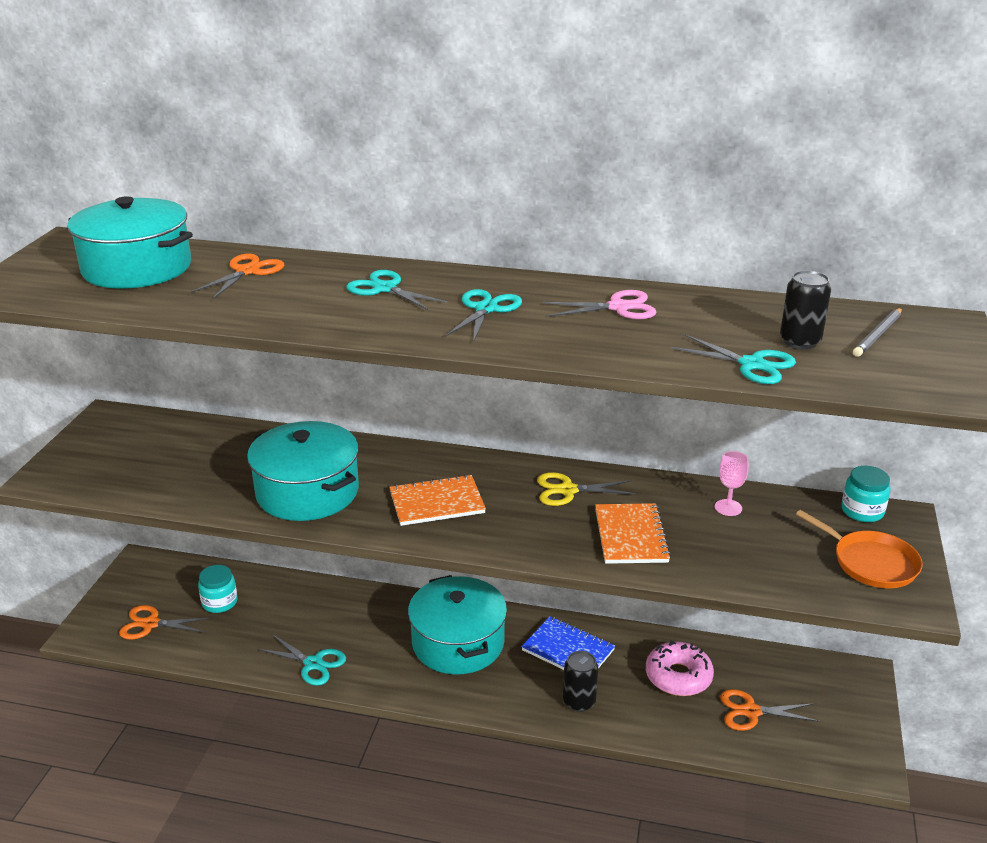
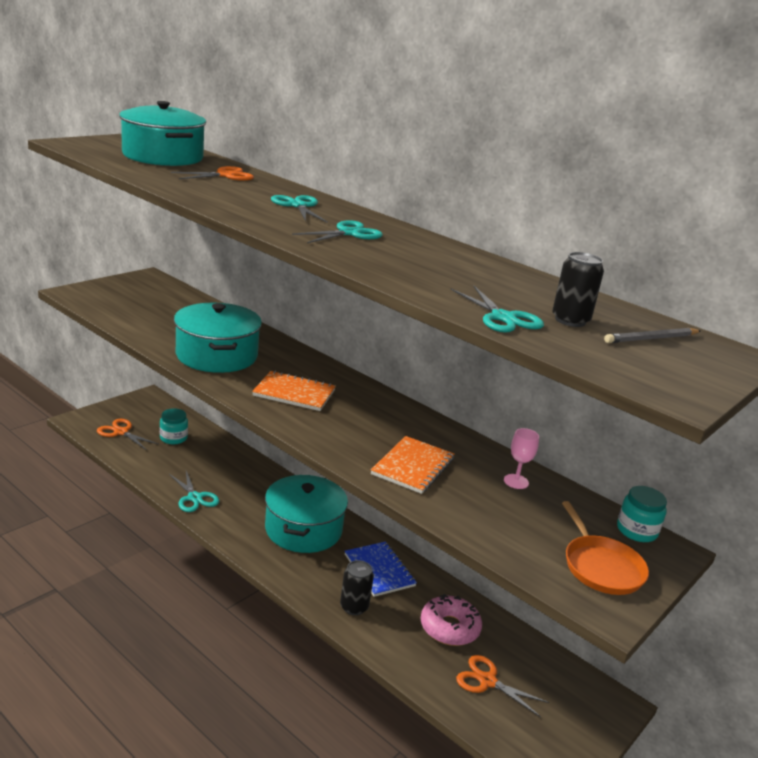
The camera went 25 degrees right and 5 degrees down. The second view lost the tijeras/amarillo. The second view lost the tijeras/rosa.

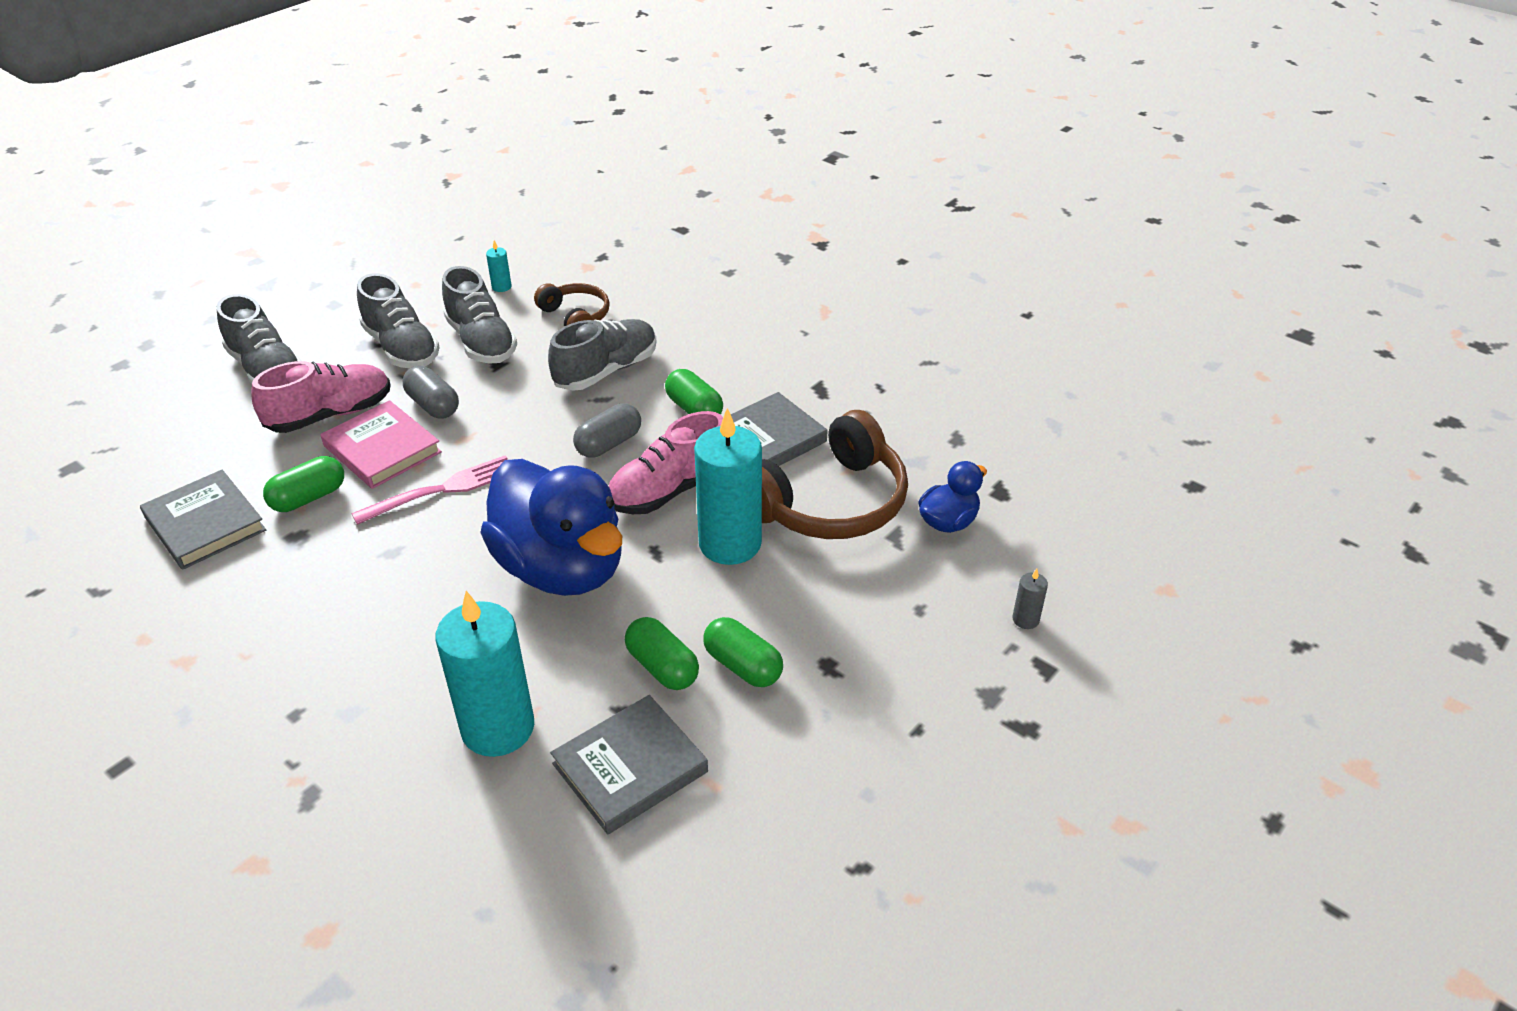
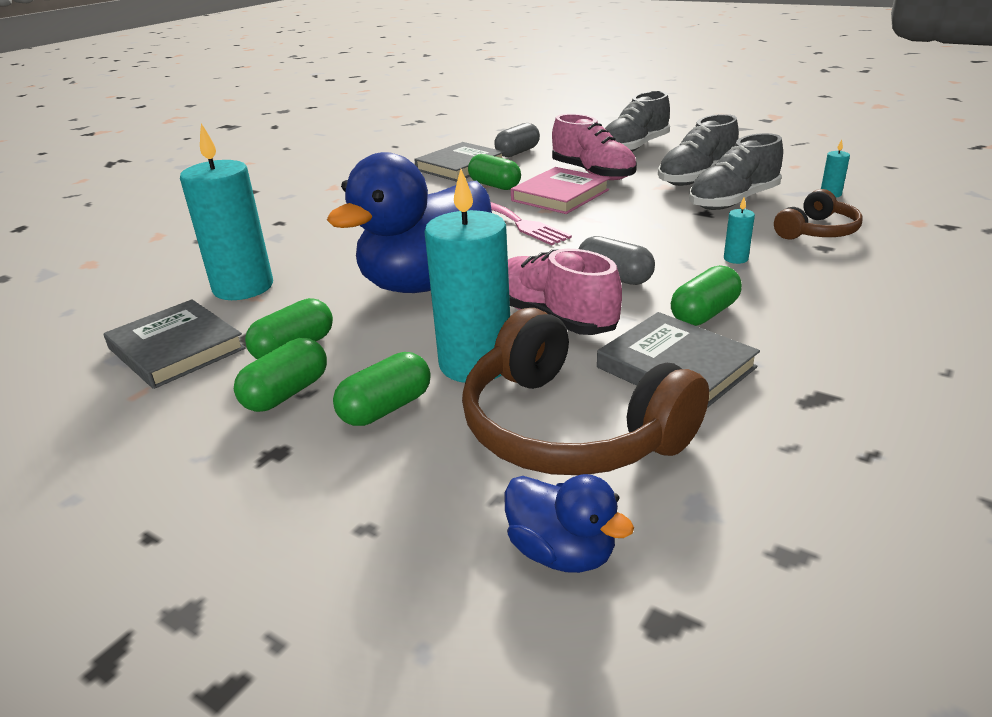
The camera went 85 degrees right and 10 degrees down. The cápsula/gris (no. 1 from left) ended up elsewhere. Where the zapato/gris (no. 4 from left) stood, the vela/turquesa (no. 3 from left) came to stand. The second view lost the vela/gris. The second view gained the cápsula/verde (no. 3 from left).

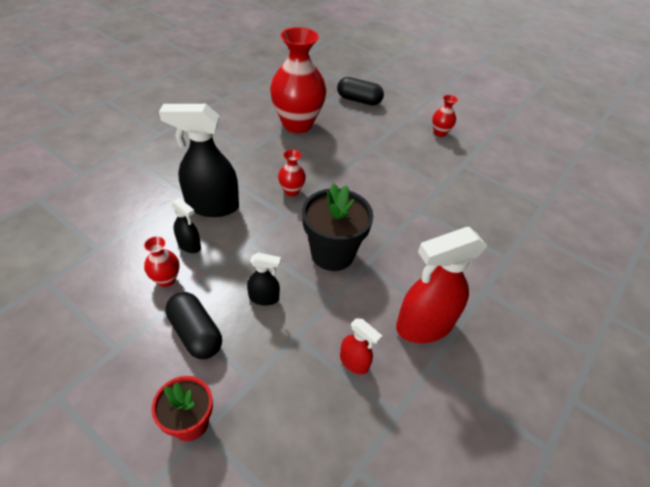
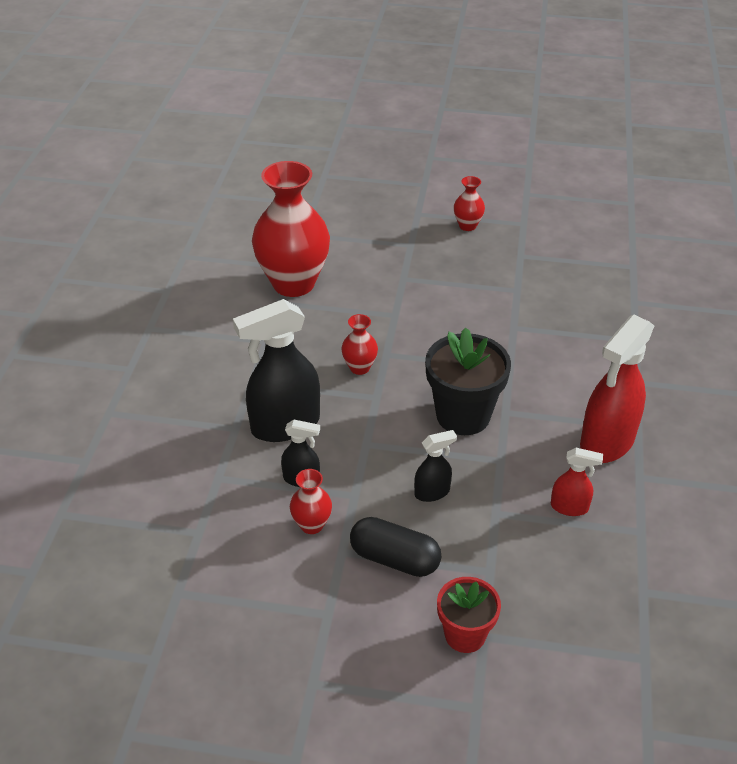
The camera went 25 degrees left and 5 degrees down. The second view lost the cápsula/negro (no. 2 from left).

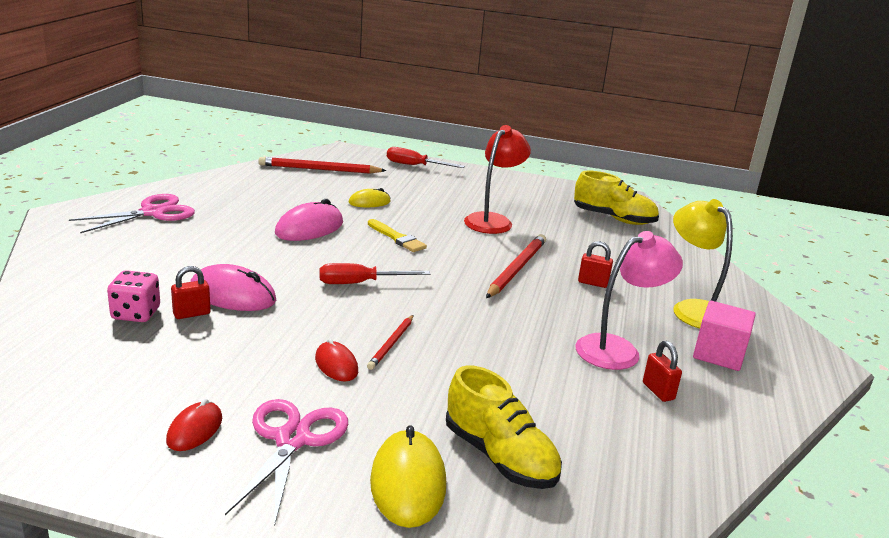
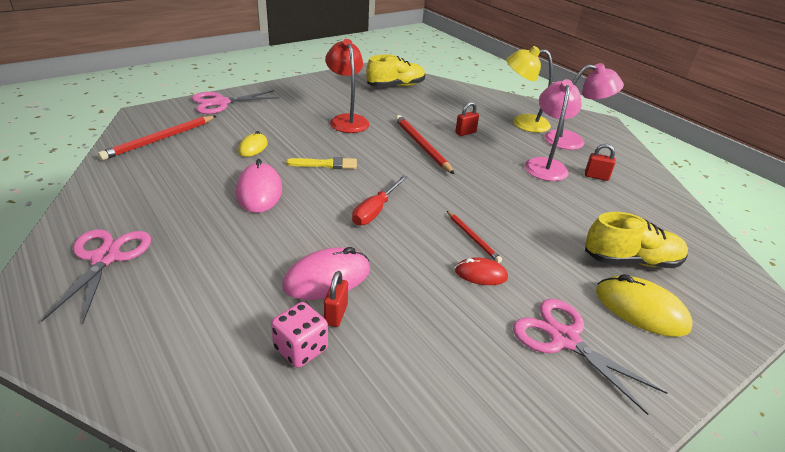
The camera went 50 degrees left and 10 degrees up. The second view lost the ratón/rojo (no. 1 from left). Where the destornillador/rojo (no. 2 from left) stood, the tijeras/rosa (no. 2 from left) came to stand. Where the cubo/rosa stood, the lámpara/rosa (no. 2 from left) came to stand.

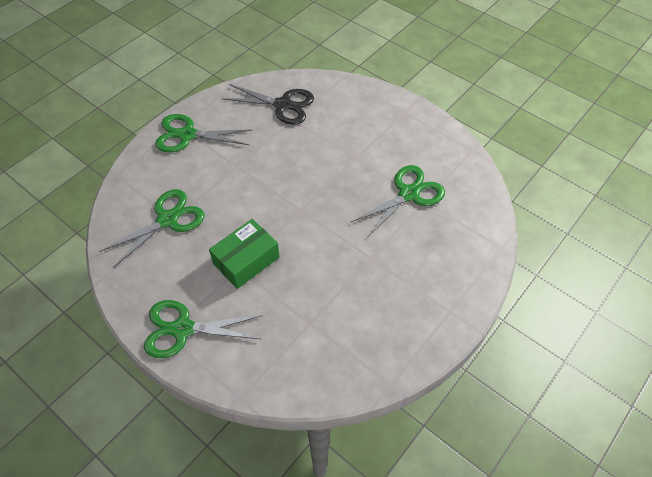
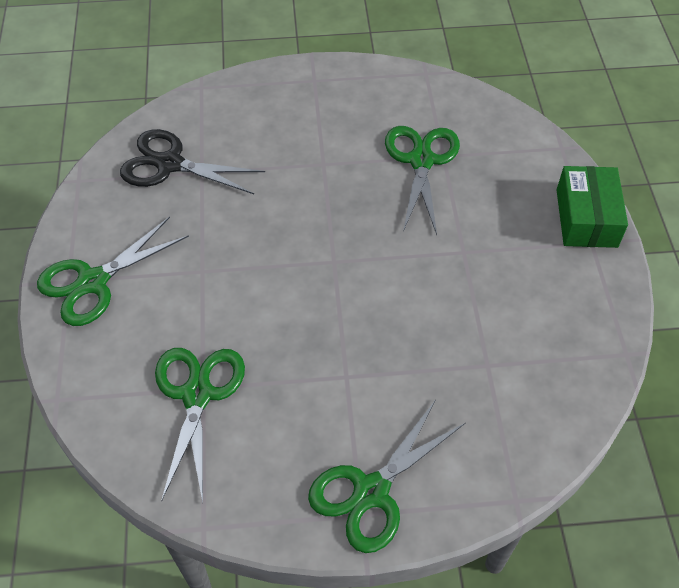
The camera went 45 degrees left and 0 degrees up. The caja/verde ended up elsewhere. The tijeras/negro ended up facing another way, 135 degrees counterclockwise from before.

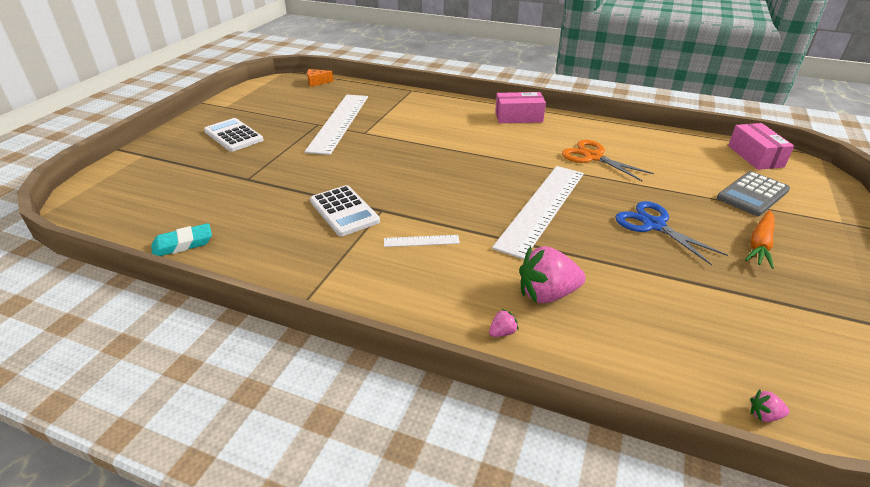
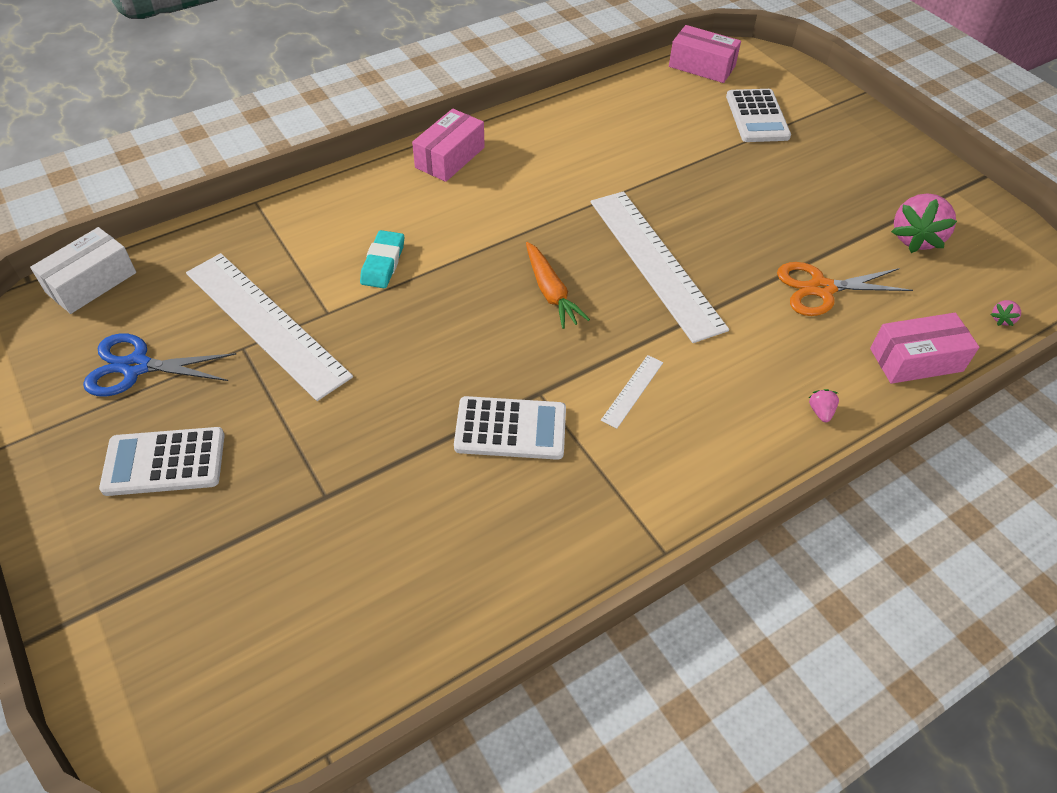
The camera went 55 degrees left and 15 degrees up. The goma de borrar/turquesa ended up elsewhere. Where the queso/naranja stood, the caja/blanco came to stand. The fresa/rosa (no. 2 from left) ended up elsewhere. The tijeras/naranja ended up elsewhere. The tijeras/azul ended up elsewhere. What was the calculadora/gris turned into the calculadora/blanco (no. 3 from left). The zanahoria/naranja ended up elsewhere. The second view gained the caja/rosa (no. 3 from left).

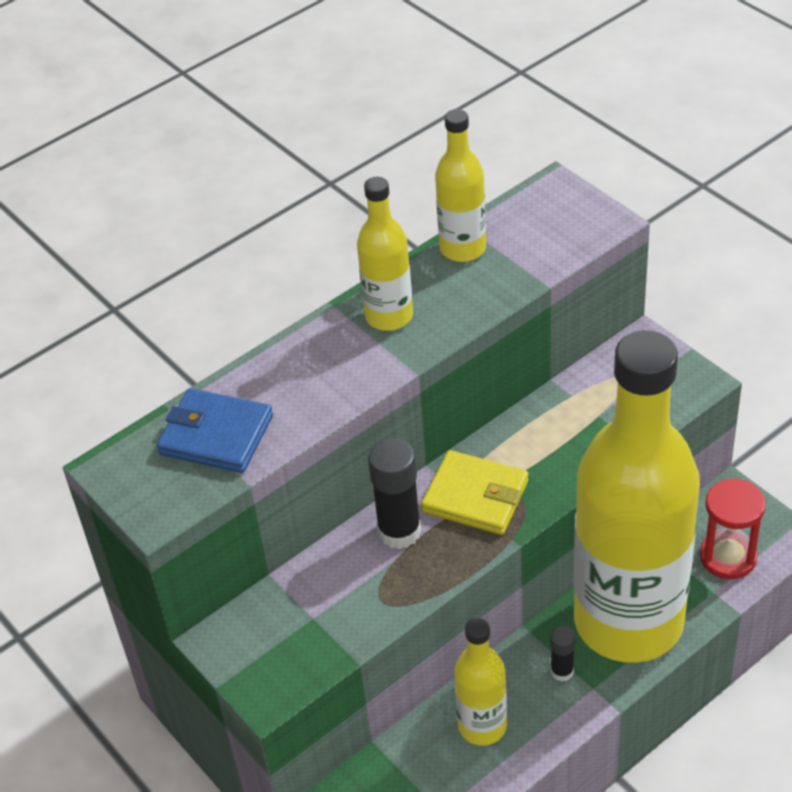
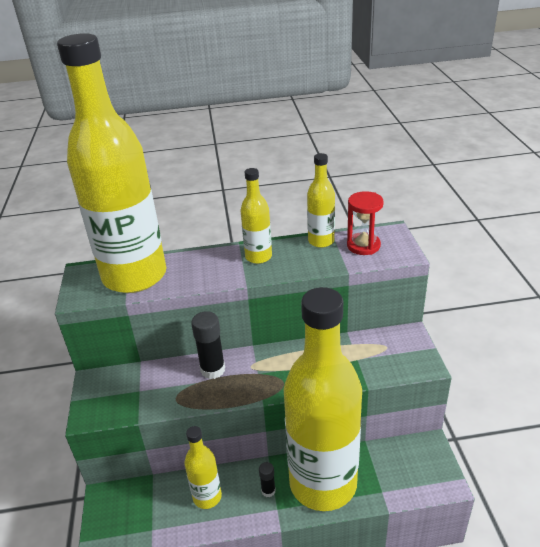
The camera went 30 degrees right and 10 degrees down. Where the cartera/azul stood, the botella/amarillo (no. 1 from left) came to stand. The second view lost the cartera/amarillo. The reloj de arena/rojo ended up elsewhere.

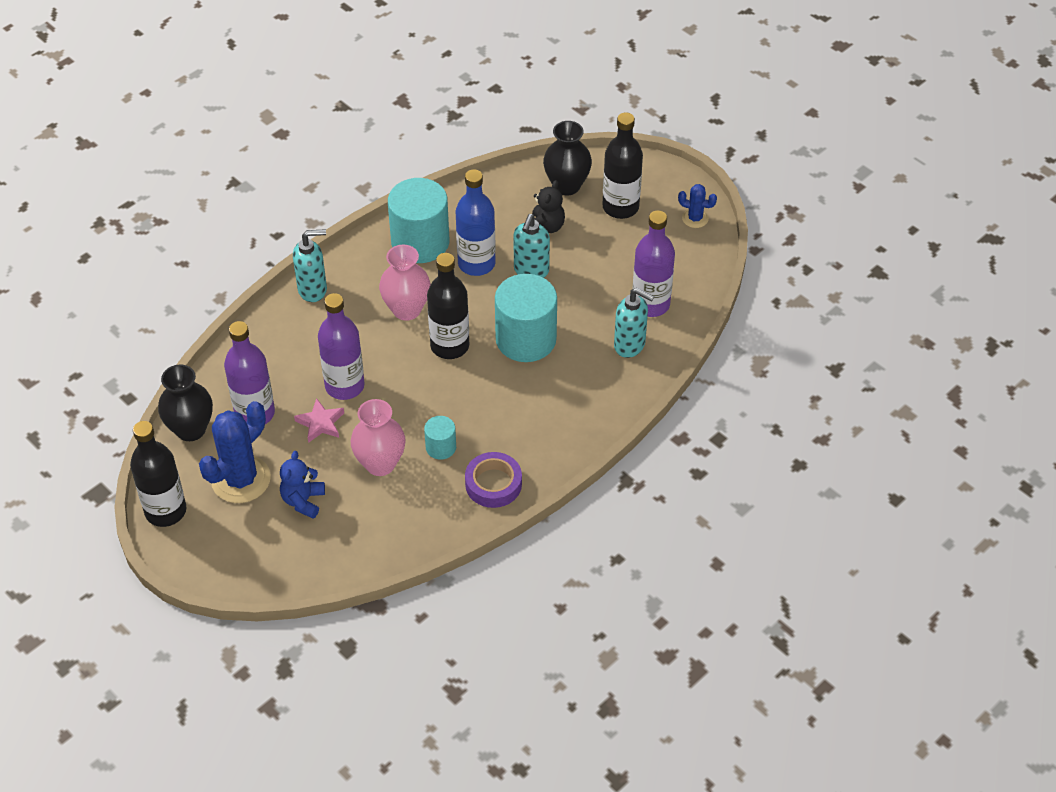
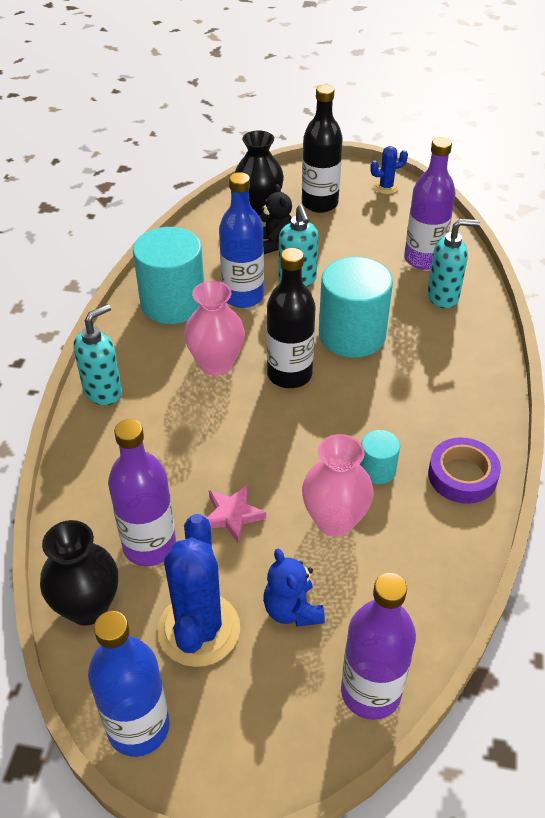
The camera went 35 degrees left and 5 degrees down. What was the botella/negro (no. 1 from left) turned into the botella/azul (no. 1 from left). The botella/morado (no. 2 from left) ended up elsewhere.

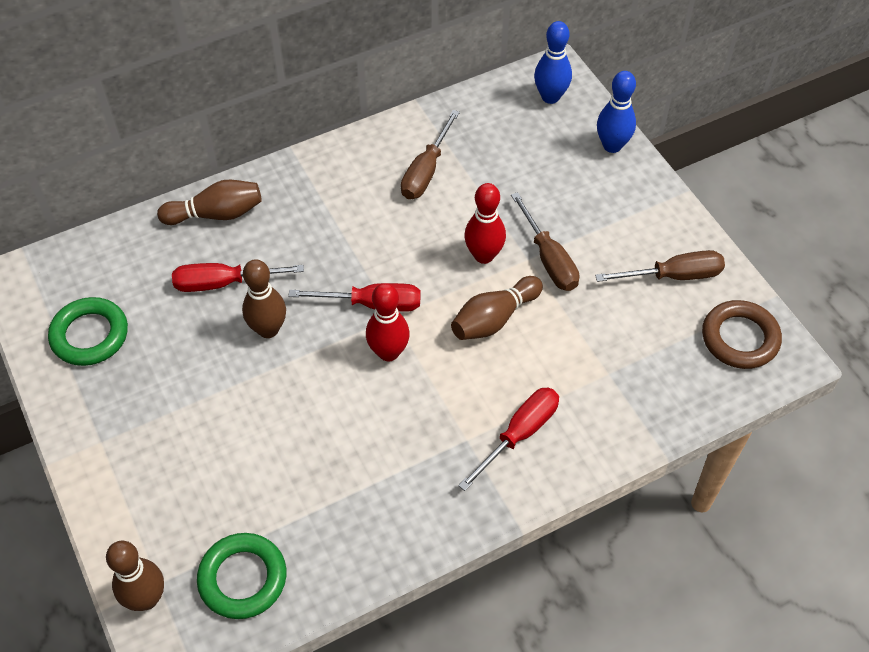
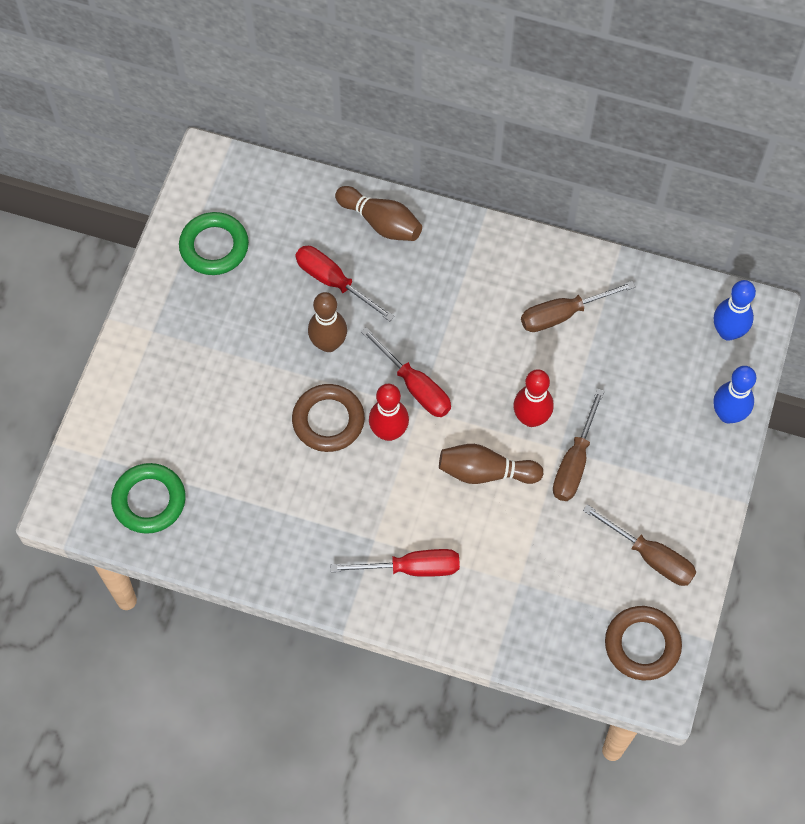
The camera went 45 degrees right and 10 degrees up. The second view lost the bolo/marrón (no. 1 from left). The second view gained the anillo/marrón (no. 1 from left).

